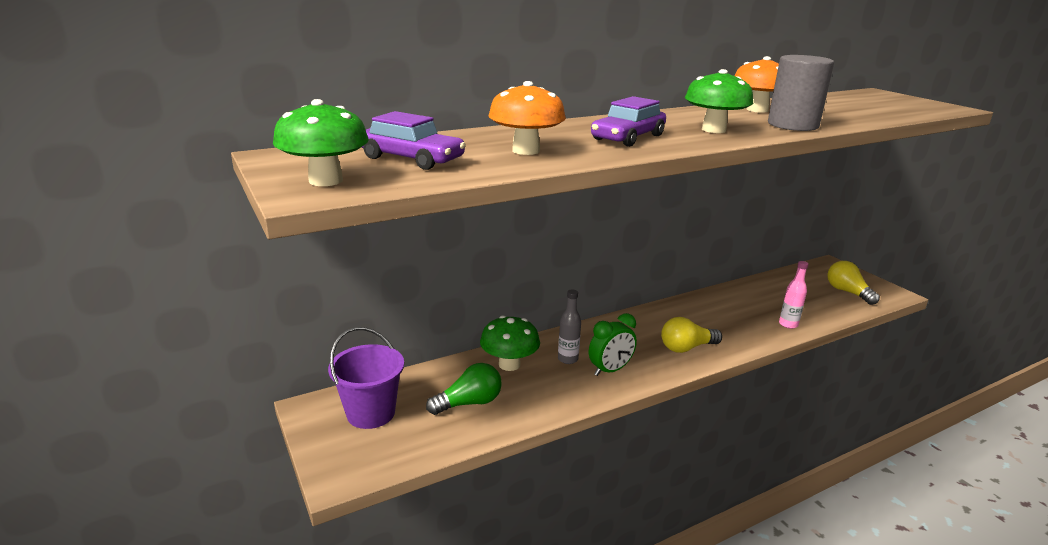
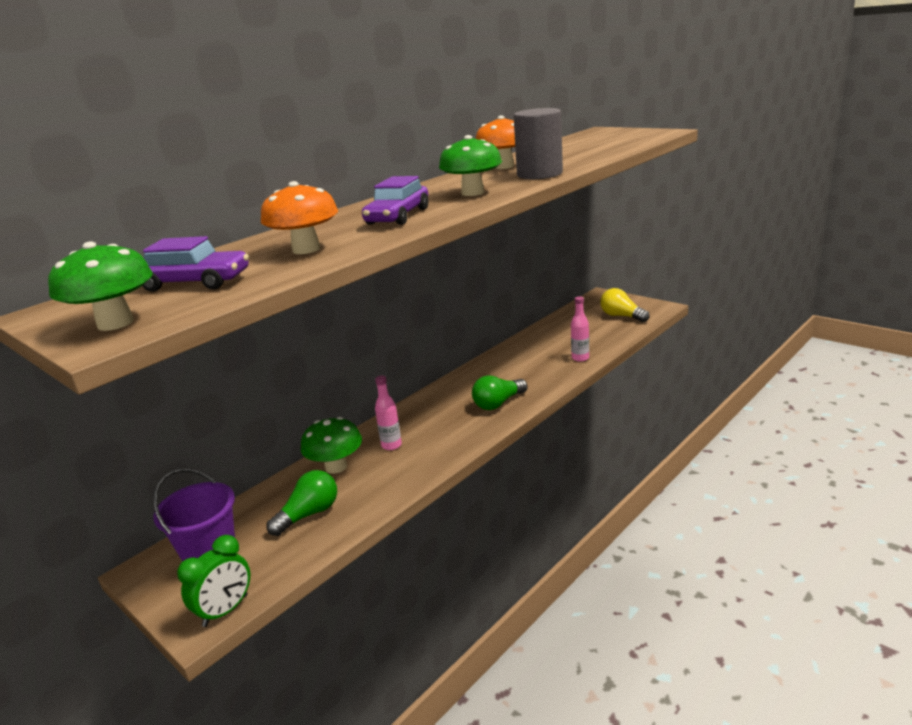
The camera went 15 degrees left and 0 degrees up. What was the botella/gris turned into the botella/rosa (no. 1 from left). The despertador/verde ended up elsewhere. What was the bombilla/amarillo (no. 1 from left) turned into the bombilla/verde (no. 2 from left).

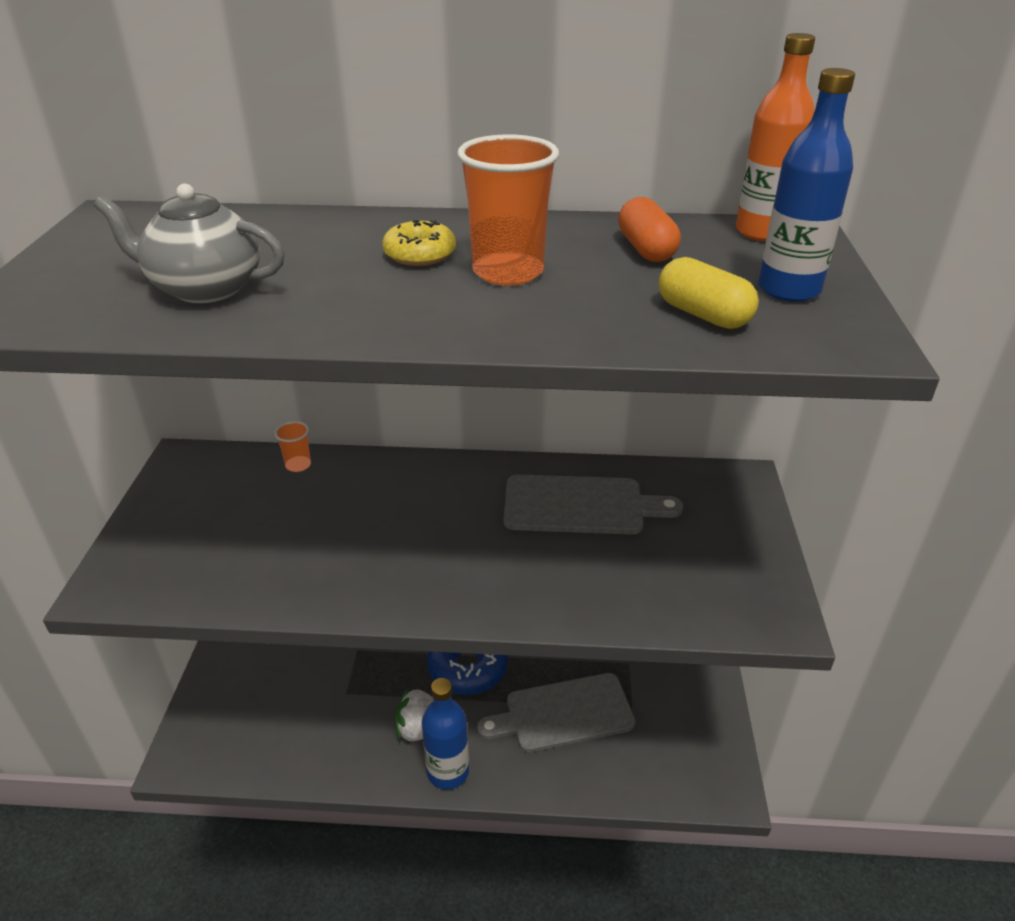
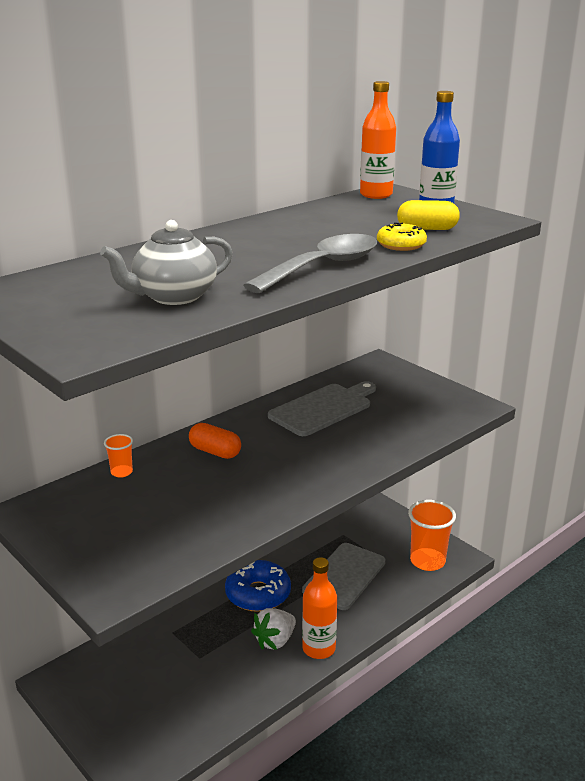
The camera went 45 degrees left and 10 degrees down. The rosquilla/amarillo ended up elsewhere. What was the botella/azul (no. 1 from left) turned into the botella/naranja (no. 1 from left). The vaso/naranja (no. 2 from left) ended up elsewhere. The cápsula/naranja ended up elsewhere. The second view gained the cuchara/gris.

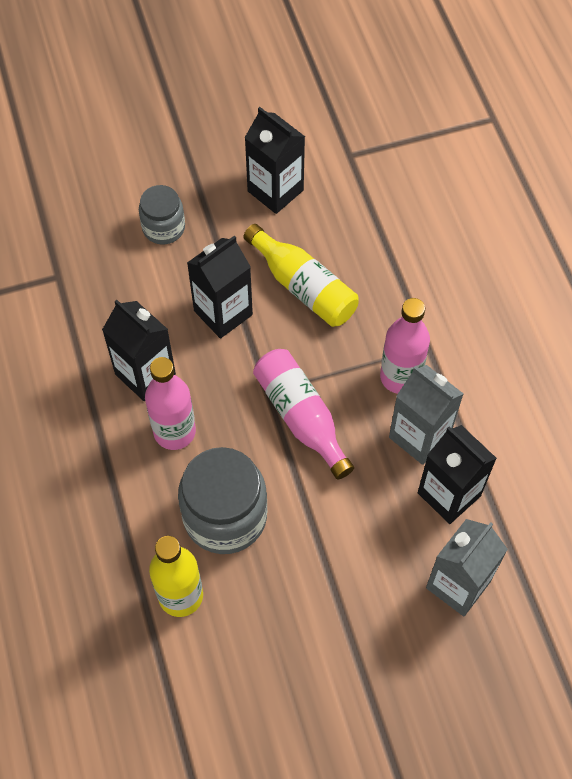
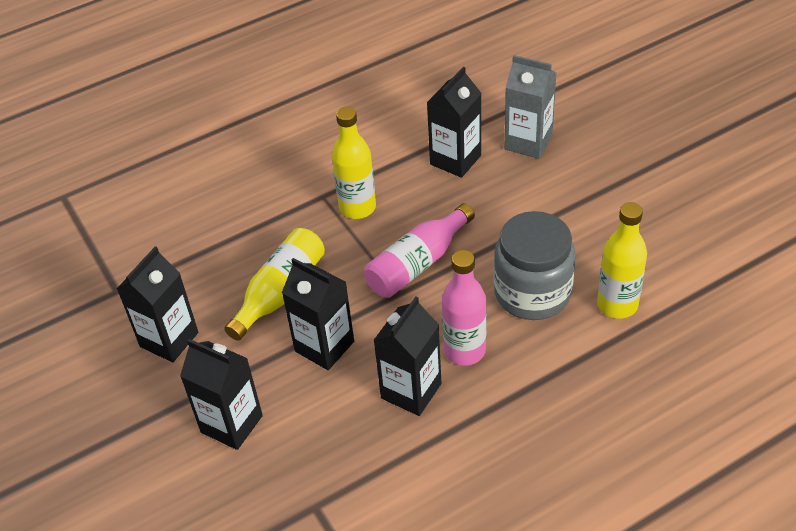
The camera went 100 degrees left and 15 degrees down. Where the tarro/gris (no. 1 from left) stood, the cartón de leche/negro (no. 2 from left) came to stand. What was the botella/rosa (no. 3 from left) turned into the botella/amarillo (no. 2 from left). The second view lost the cartón de leche/gris (no. 1 from left).

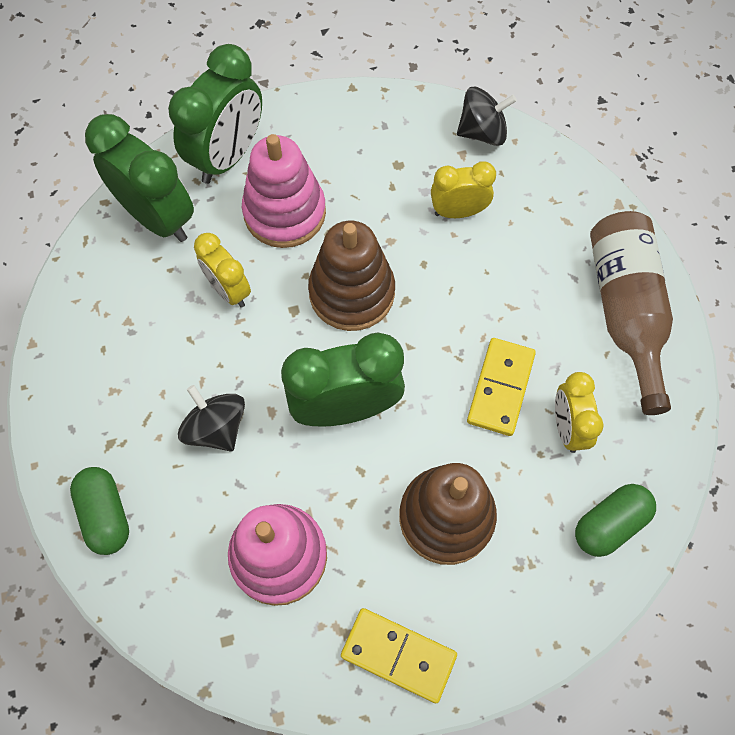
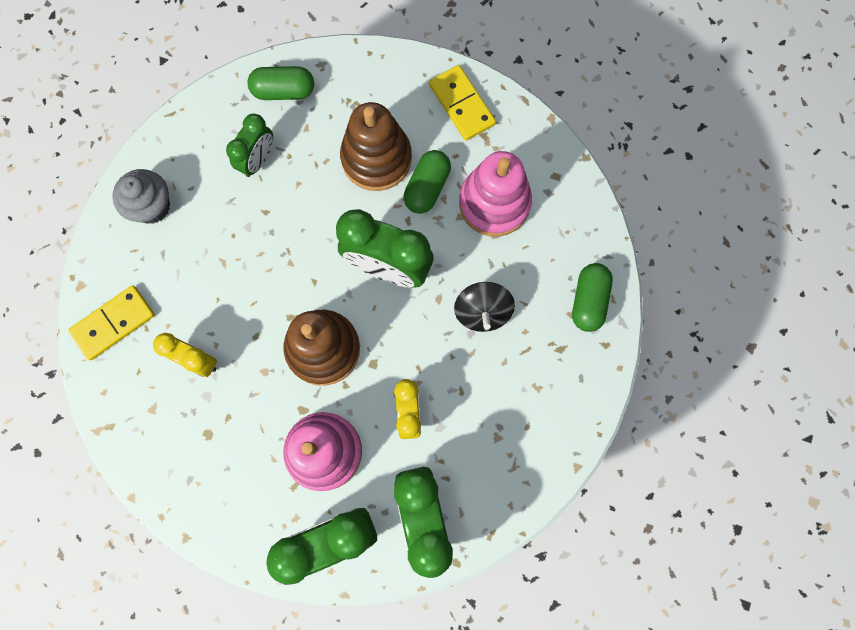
The camera went 145 degrees left and 10 degrees up. The second view lost the peonza/negro (no. 2 from left). The ficha de dominó/amarillo (no. 2 from left in the first image) ended up elsewhere. What was the despertador/amarillo (no. 3 from left) turned into the despertador/verde (no. 1 from left). Where the botella/marrón stood, the magdalena/gris came to stand. The second view gained the cápsula/verde (no. 2 from left).

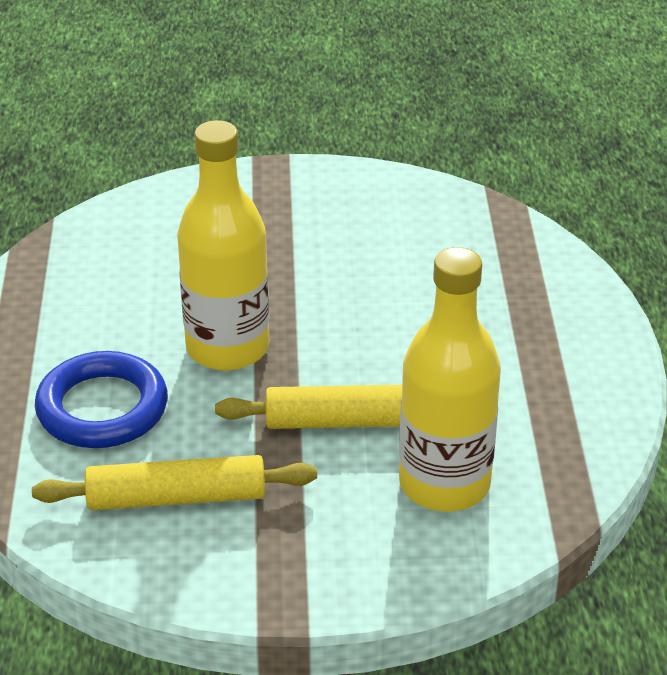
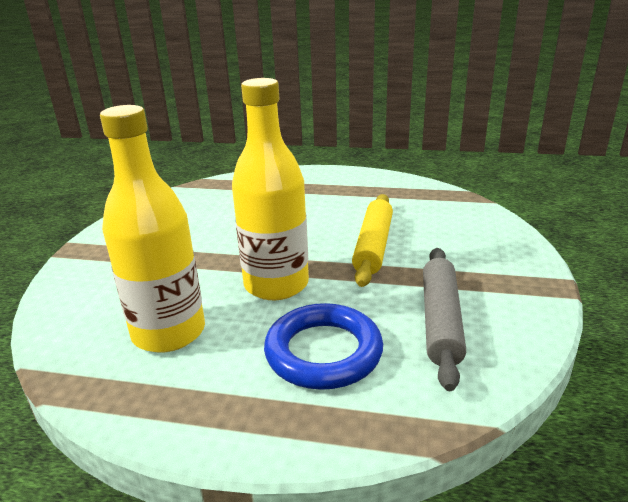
The camera went 75 degrees left and 10 degrees down. What was the rodillo/amarillo (no. 1 from left) turned into the rodillo/gris. The botella/amarillo (no. 2 from left in the first image) ended up elsewhere.

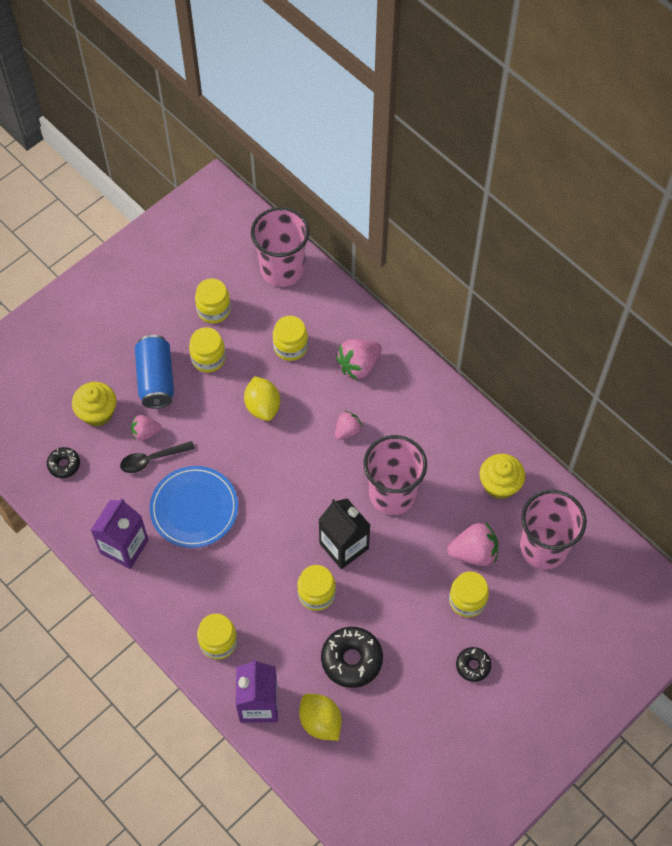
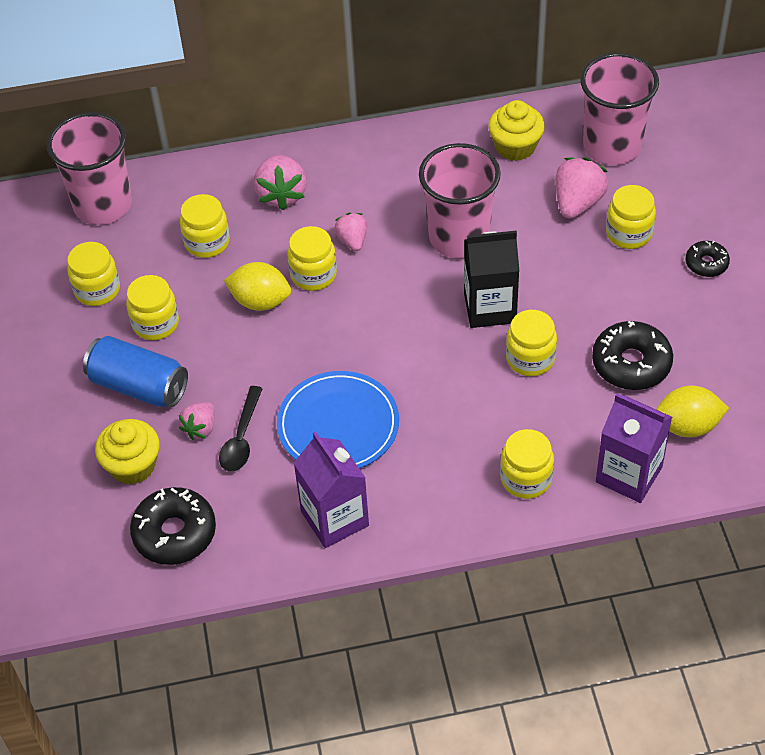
The camera went 55 degrees left and 10 degrees down. The size of the rosquilla/negro (no. 1 from left) changed by a factor of 1.76. The second view gained the tarro/amarillo (no. 4 from left).

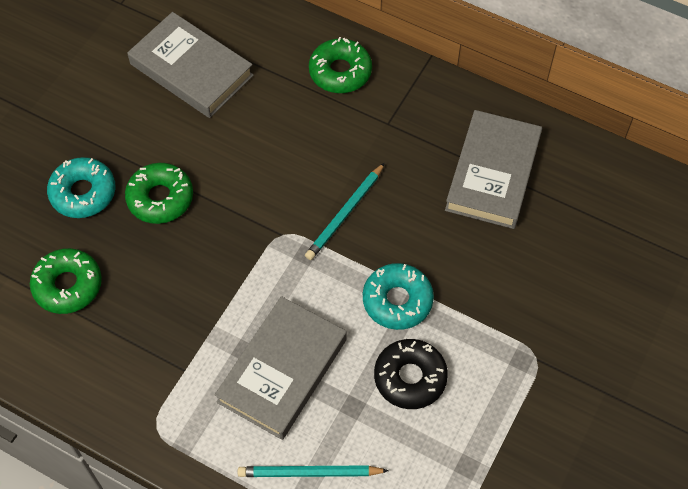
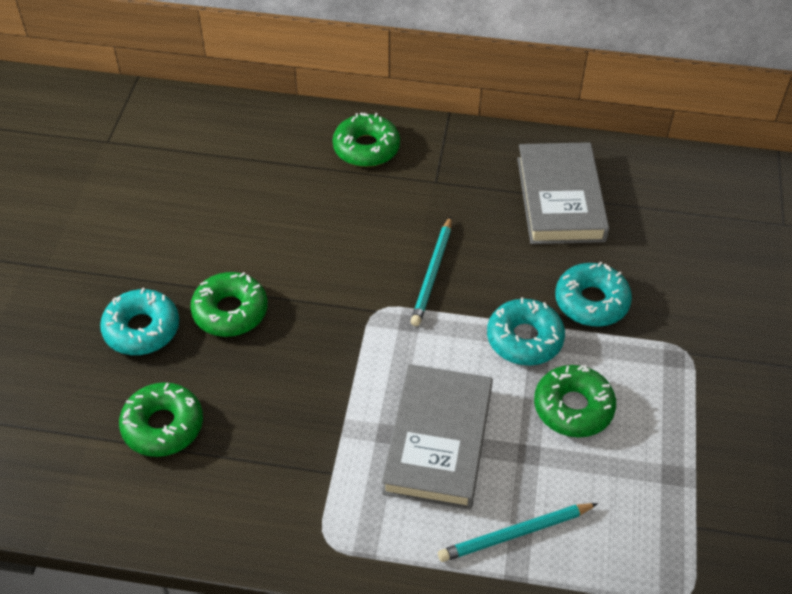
The camera went 20 degrees left and 10 degrees down. The second view lost the libro/gris (no. 1 from left). What was the rosquilla/negro turned into the rosquilla/verde (no. 4 from left). The second view gained the rosquilla/turquesa (no. 3 from left).

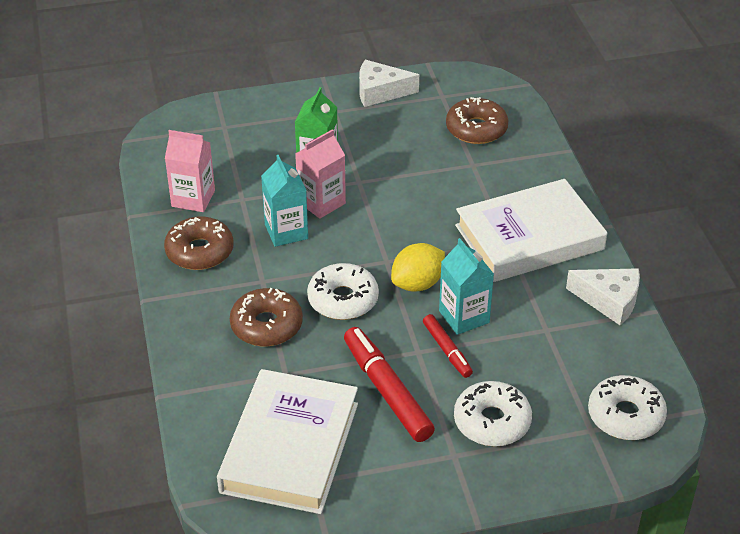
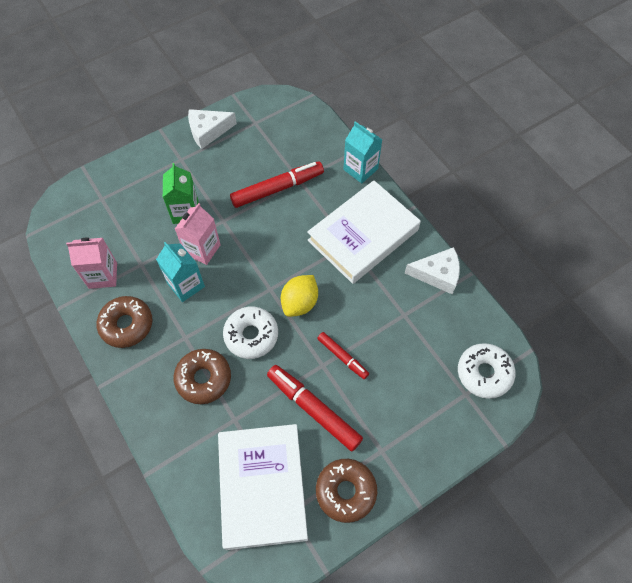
The camera went 20 degrees left and 20 degrees up. The cartón de leche/turquesa (no. 2 from left) ended up elsewhere. The rosquilla/marrón (no. 3 from left) ended up elsewhere. The second view lost the rosquilla/blanco (no. 2 from left). The second view gained the rotulador/rojo (no. 1 from left).

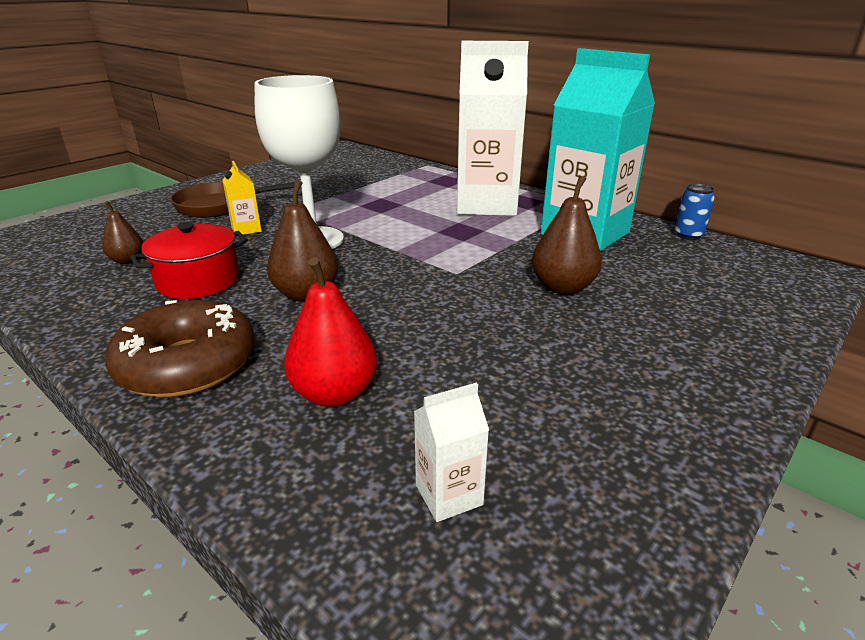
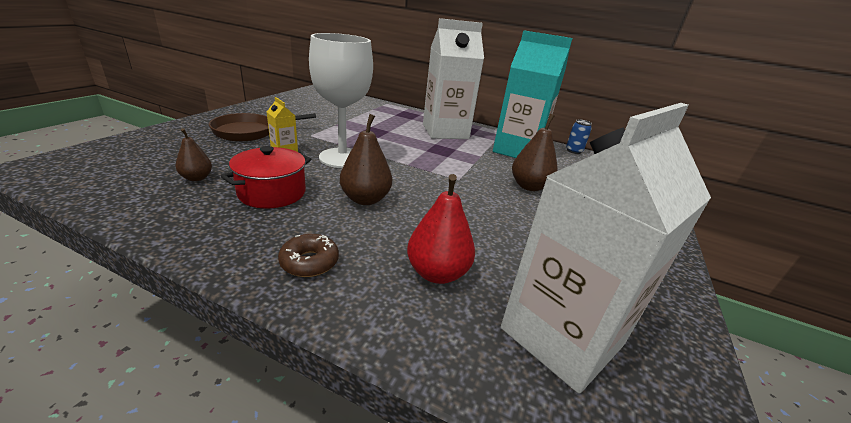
The camera went 20 degrees left and 0 degrees up. The size of the rosquilla/marrón changed by a factor of 0.52. The size of the cartón de leche/blanco (no. 1 from left in the first image) changed by a factor of 2.50.

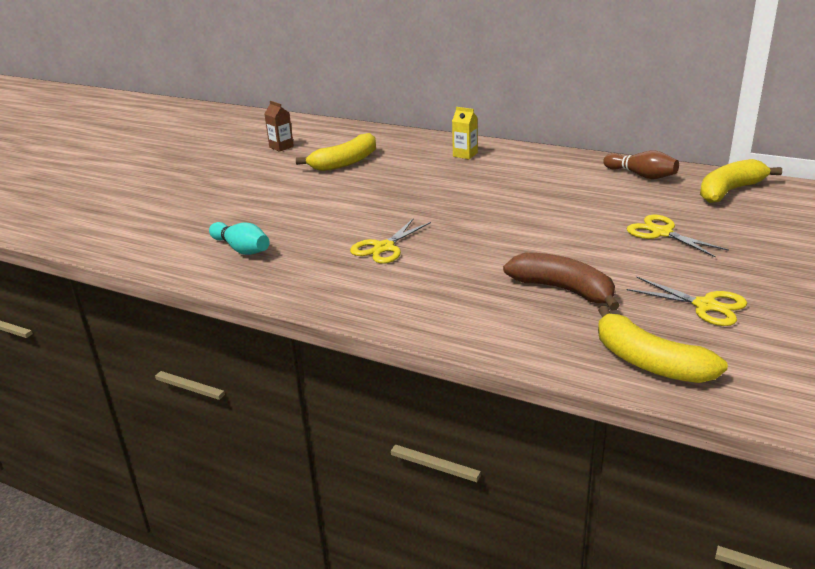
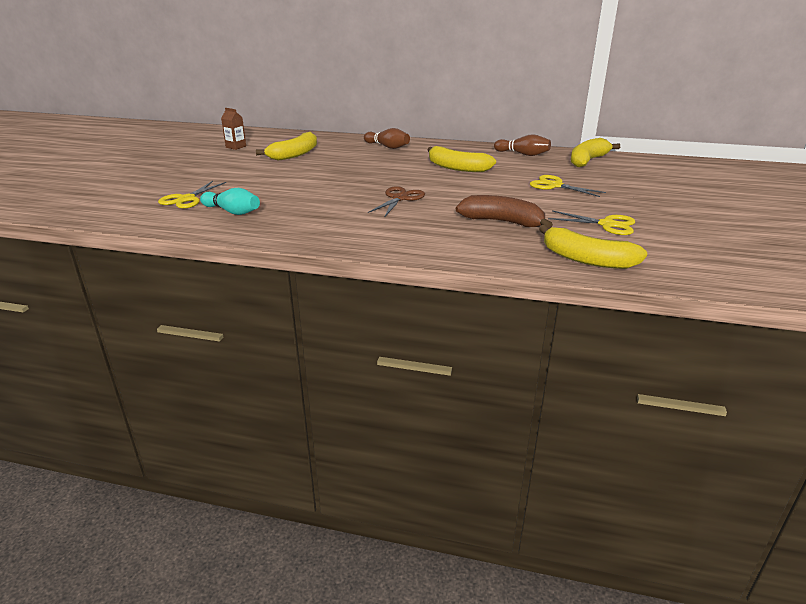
The camera went 15 degrees left and 0 degrees up. The tijeras/amarillo (no. 1 from left) ended up elsewhere. Where the cartón de leche/amarillo stood, the bolo/marrón (no. 1 from left) came to stand. The second view gained the tijeras/marrón. The second view gained the plátano/amarillo (no. 2 from left).

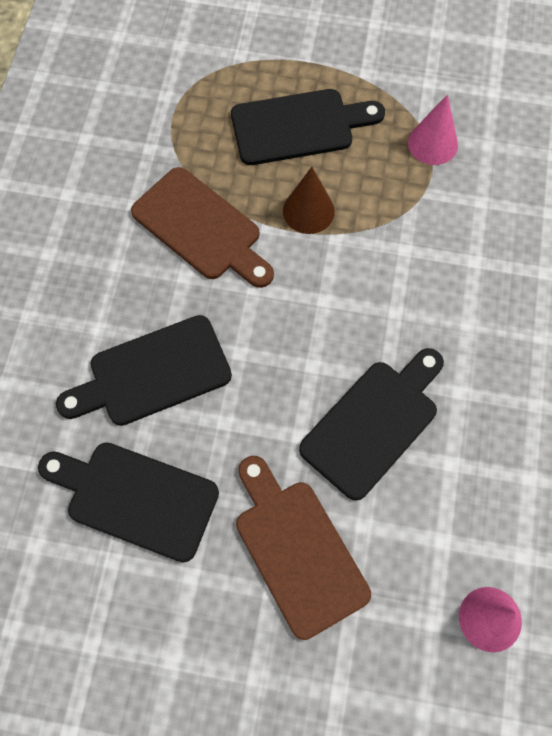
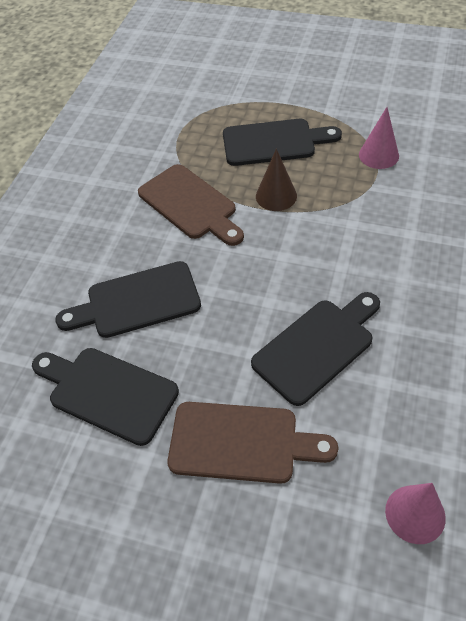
The camera went 10 degrees right and 15 degrees down. The tabla de cortar/marrón (no. 2 from left) ended up facing another way, 120 degrees clockwise from before.

